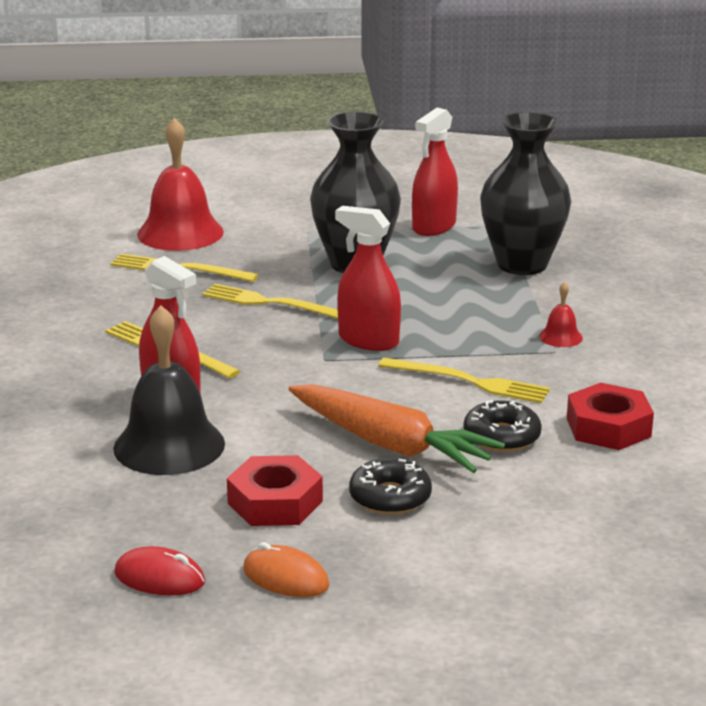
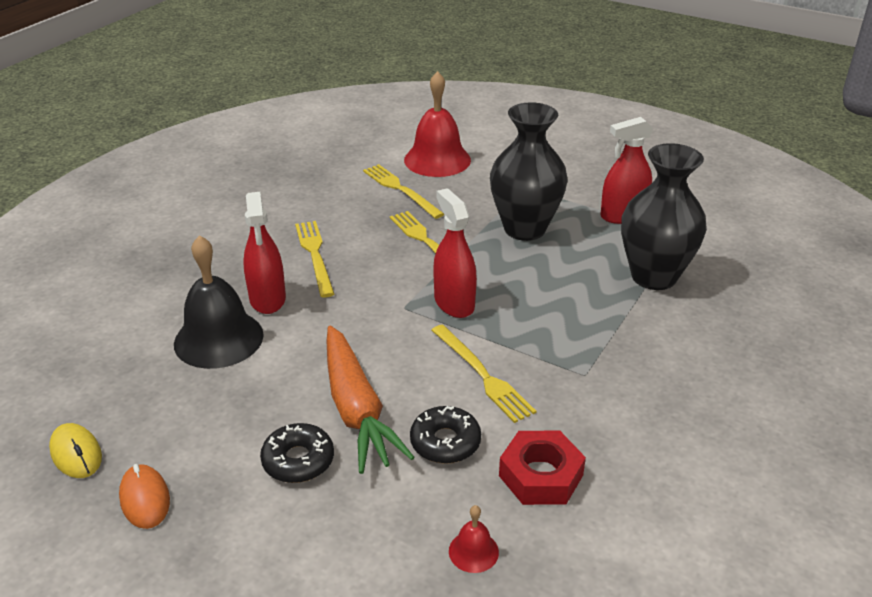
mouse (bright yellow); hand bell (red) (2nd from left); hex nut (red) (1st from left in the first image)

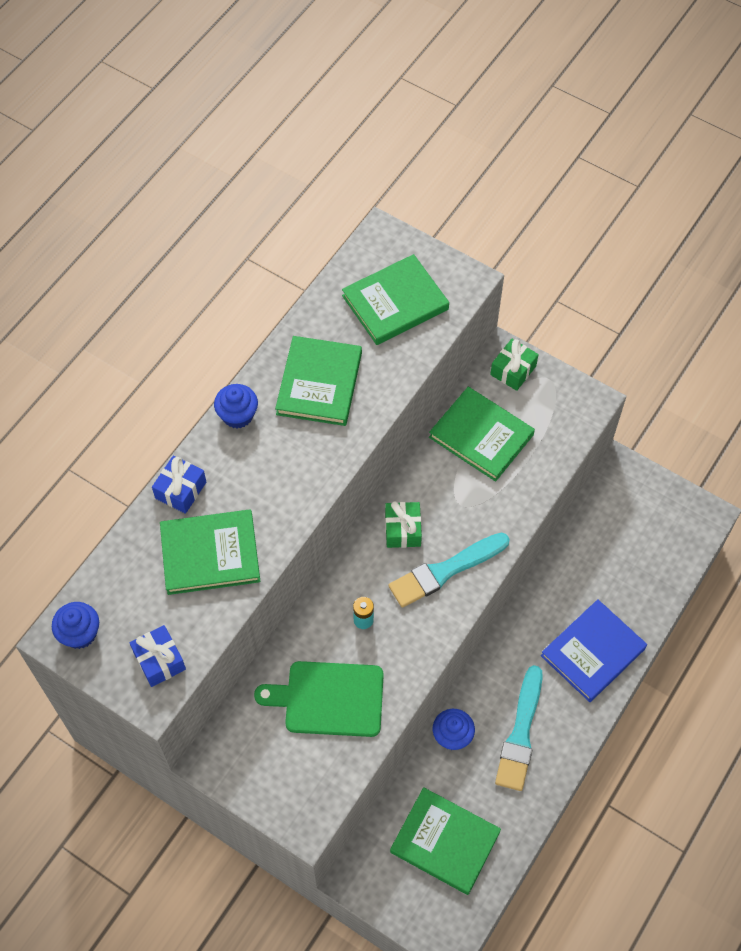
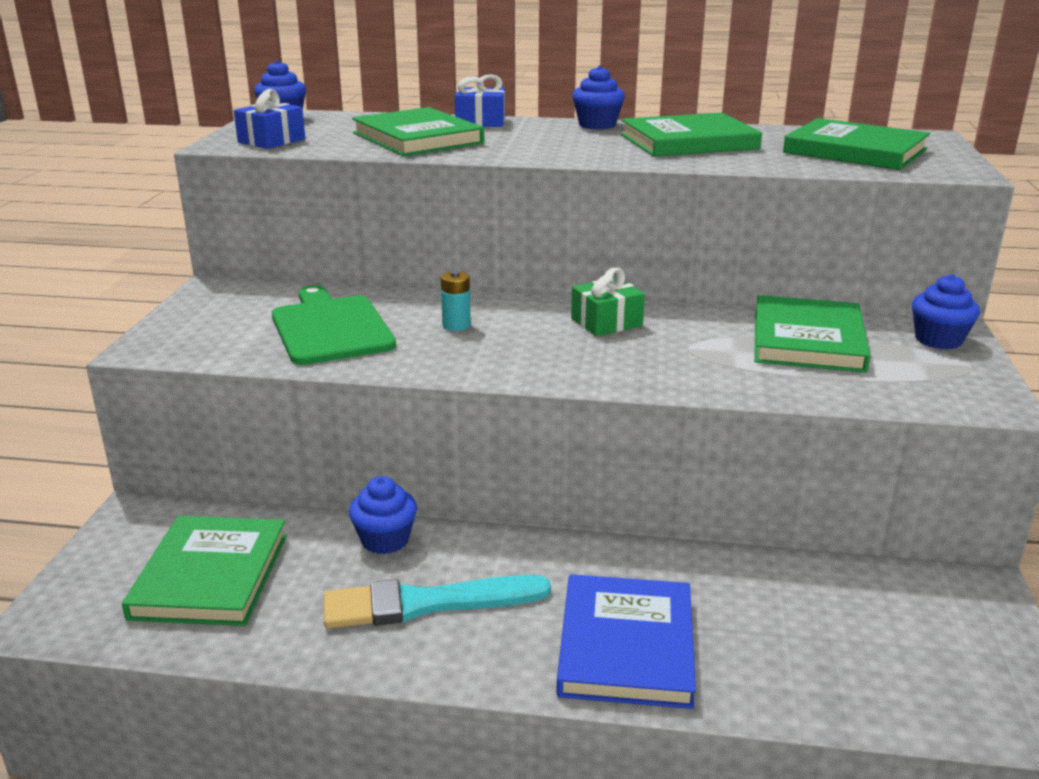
book (royal blue); cupcake (royal blue) (4th from left); paintbrush (aqua) (1st from left in the first image)

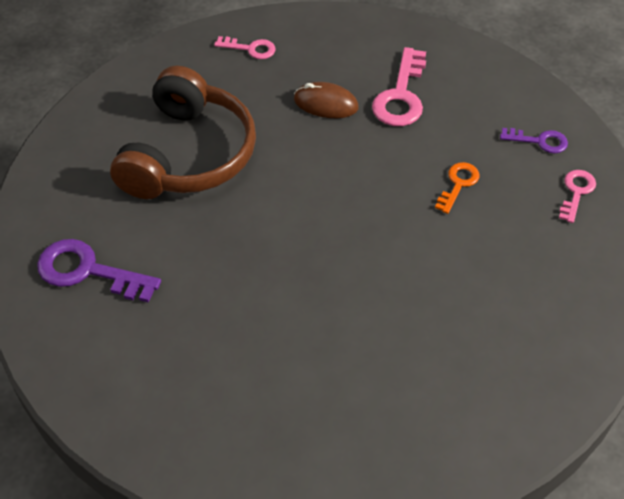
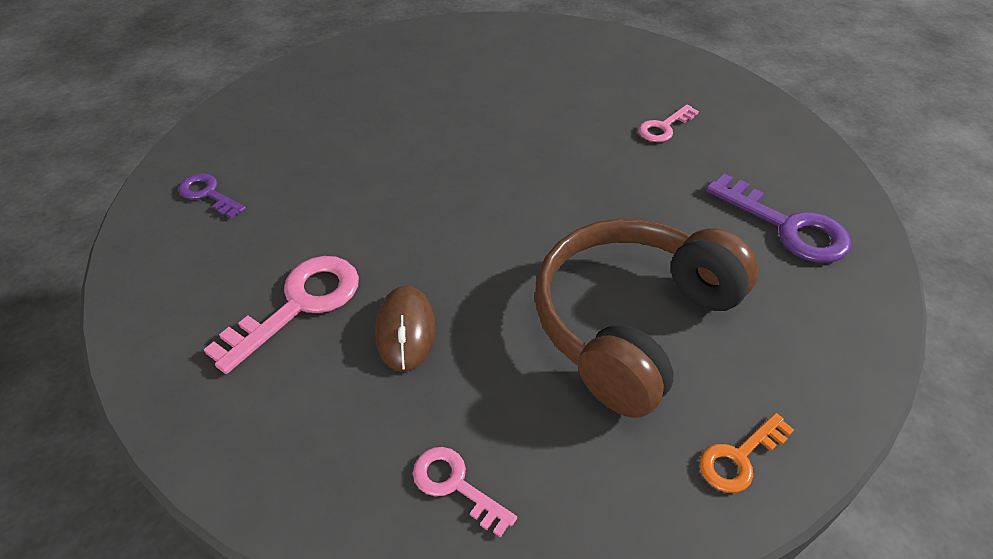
mouse (dark brown); latchkey (rose-pink) (3rd from left); latchkey (bright orange)

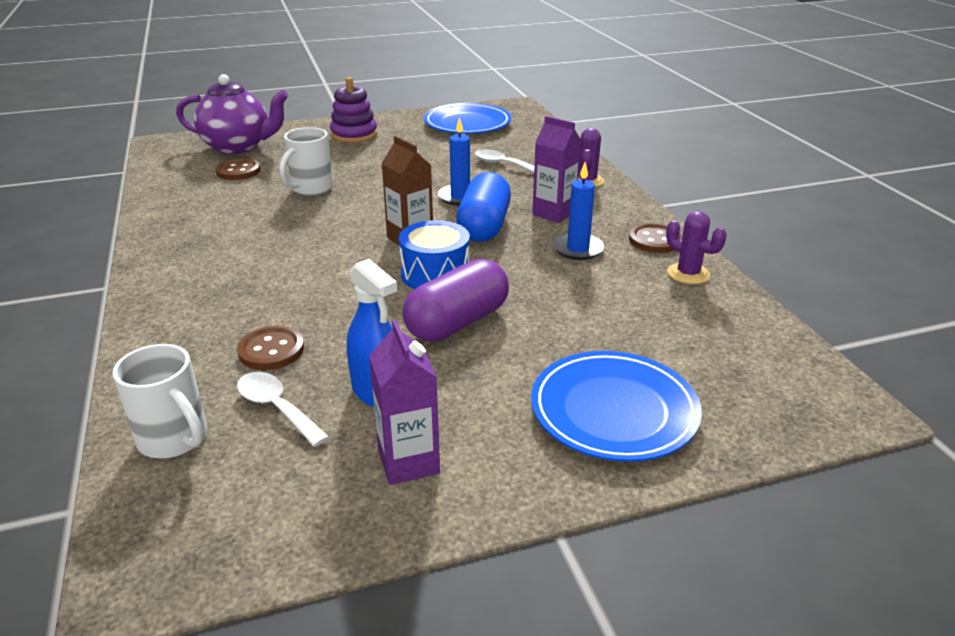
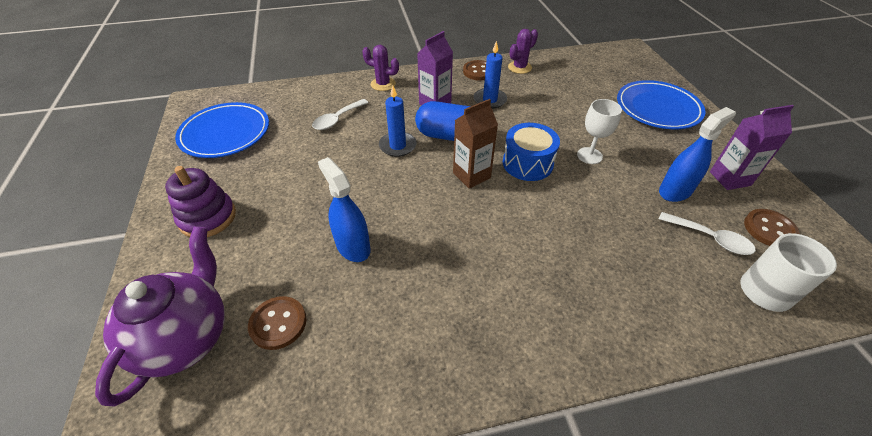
spray cleaner (royal blue) (1st from left); chalice (snow-white); teaspoon (snow-white) (2nd from left); sewing button (dark brown) (3rd from left)

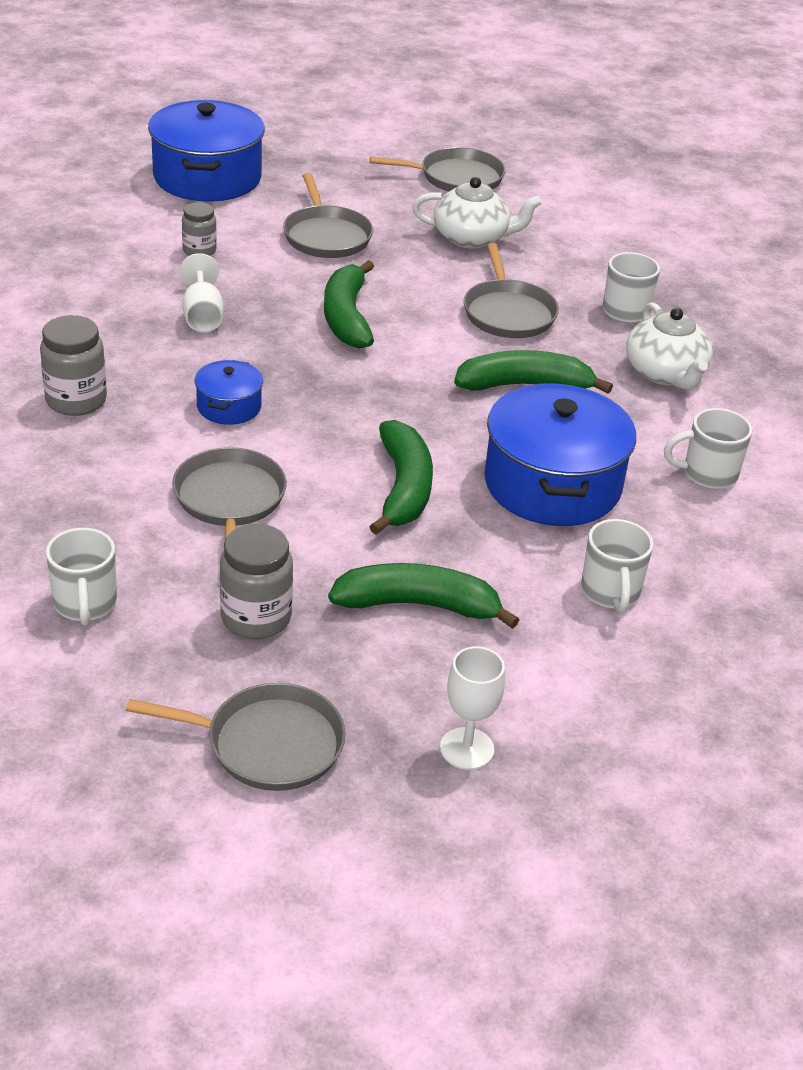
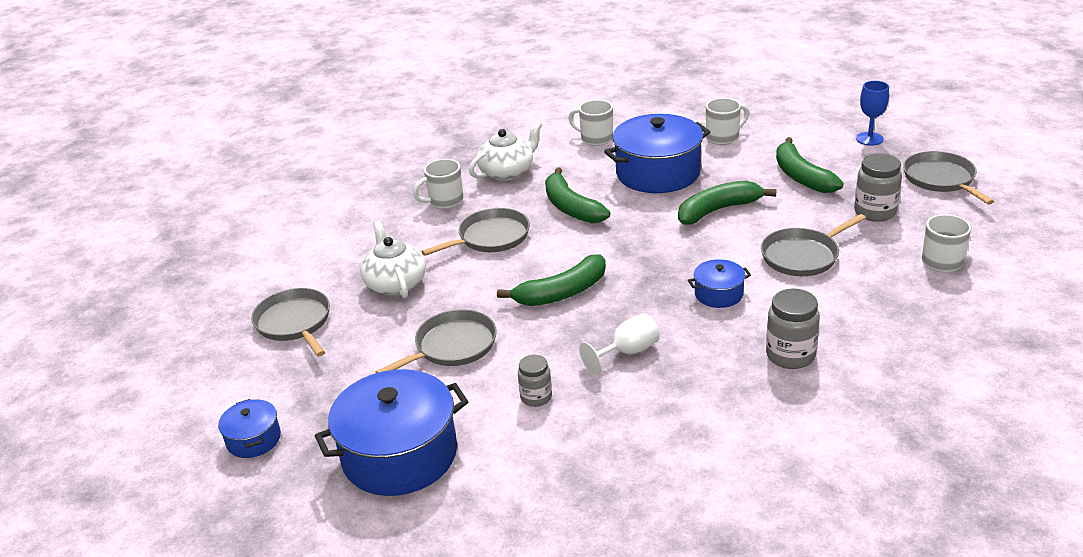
pot (royal blue) (1st from left); tea mug (snow-white) (2nd from left); chalice (royal blue)

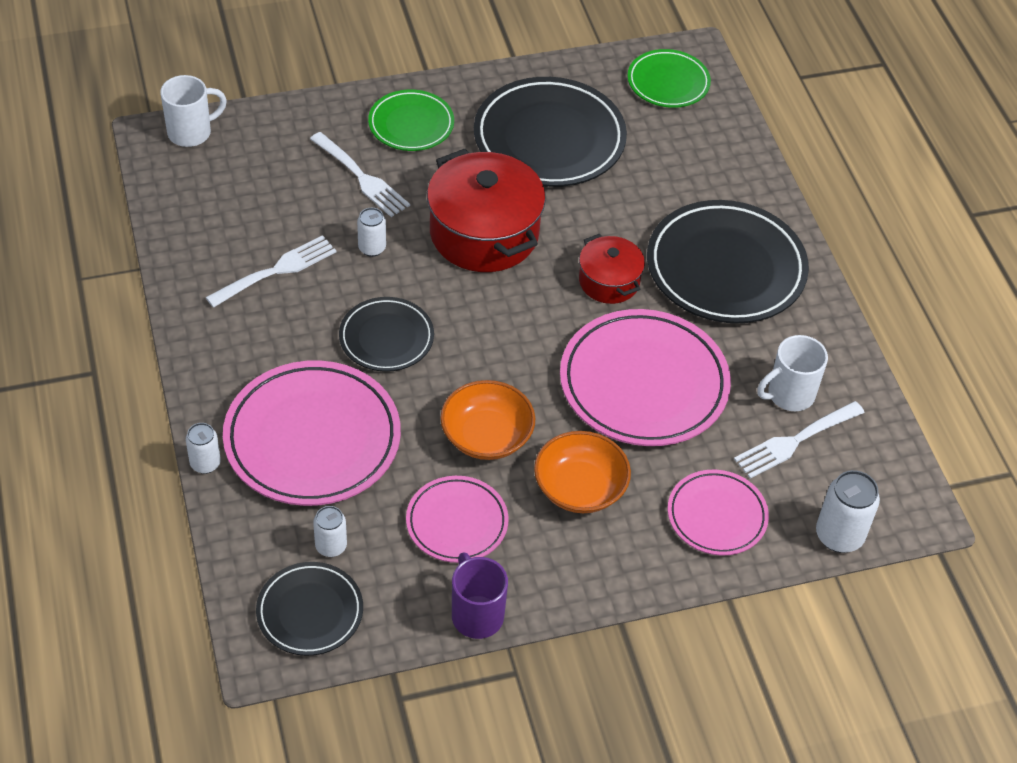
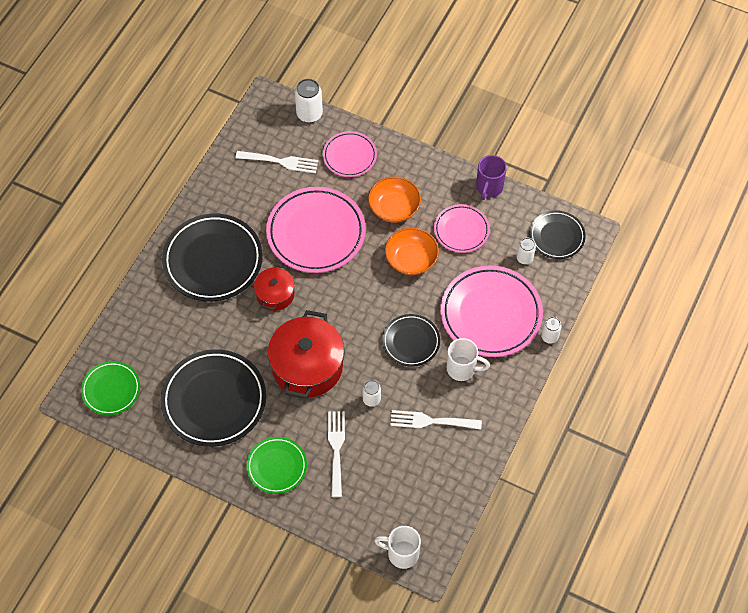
tea mug (snow-white) (2nd from left)

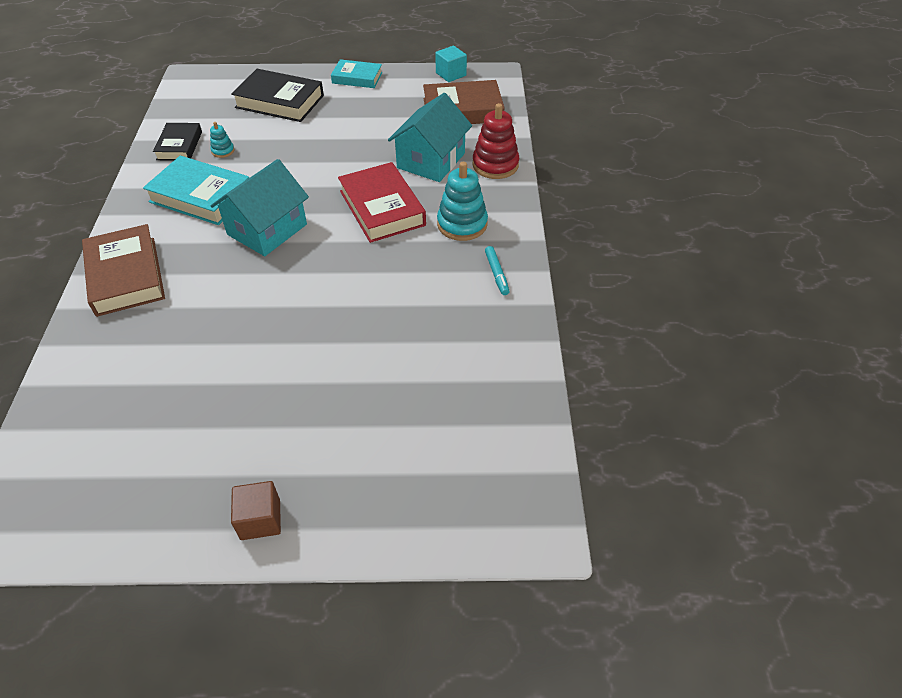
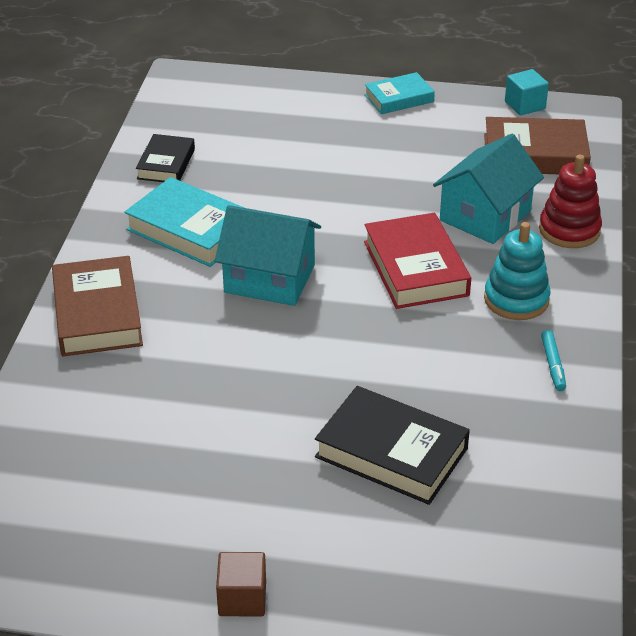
house (aqua) (1st from left); book (black) (2nd from left); book (aqua) (2nd from left); ring stacker (aqua) (1st from left in the first image)

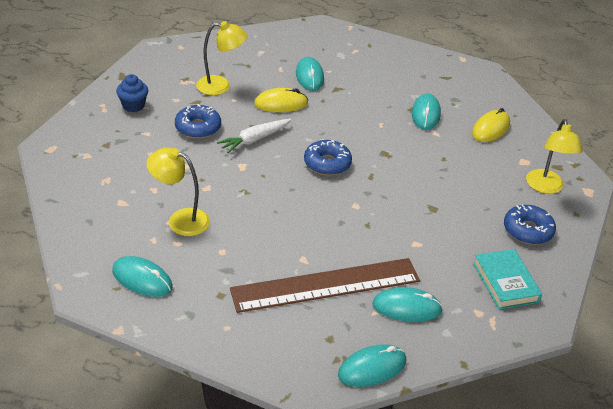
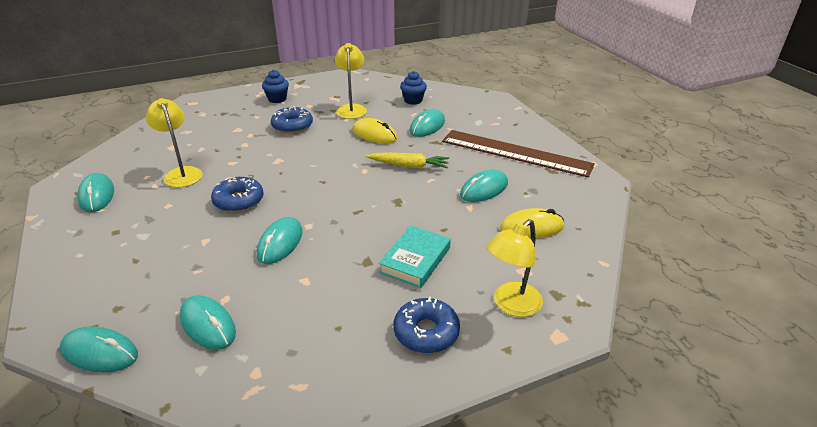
glazed donut (royal blue) (1st from left); mouse (aqua) (4th from left); lamp (bright yellow) (2nd from left); root vegetable (bright yellow); book (aqua); cupcake (royal blue) (2nd from left); ruler (dark brown); root vegetable (snow-white)

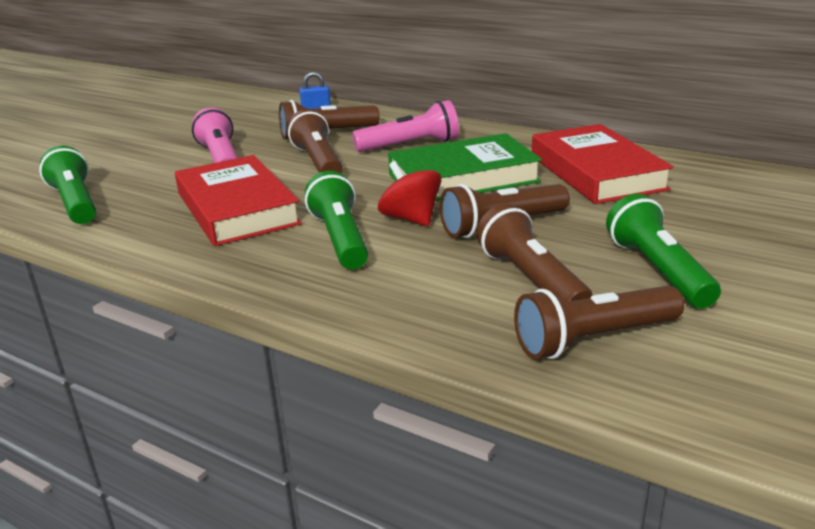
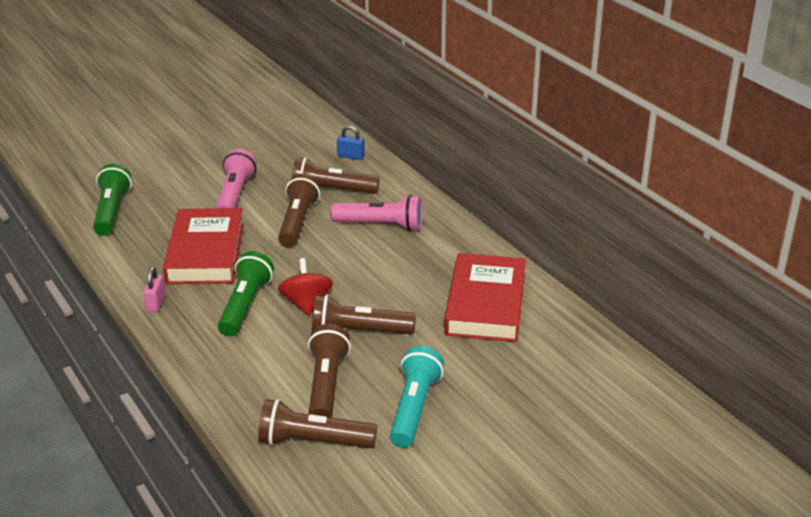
padlock (rose-pink); flashlight (aqua); book (leaf-green)

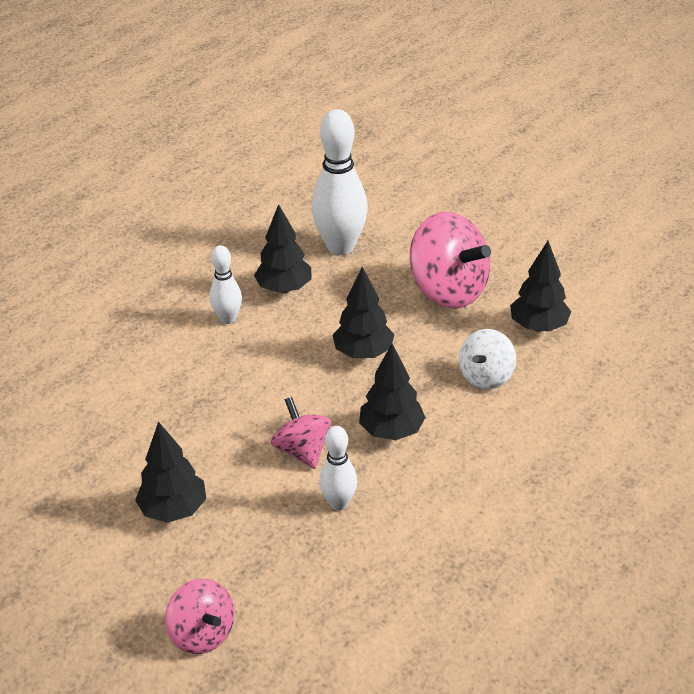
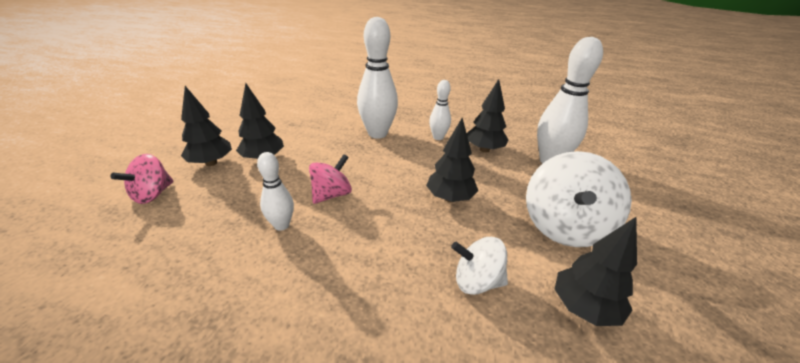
tree (black) (1st from left); skittle (snow-white) (2nd from left); spinning top (snow-white) (2nd from left)

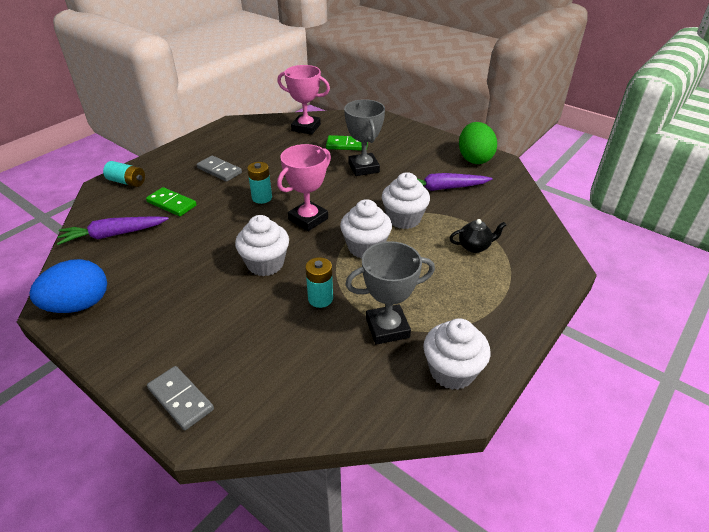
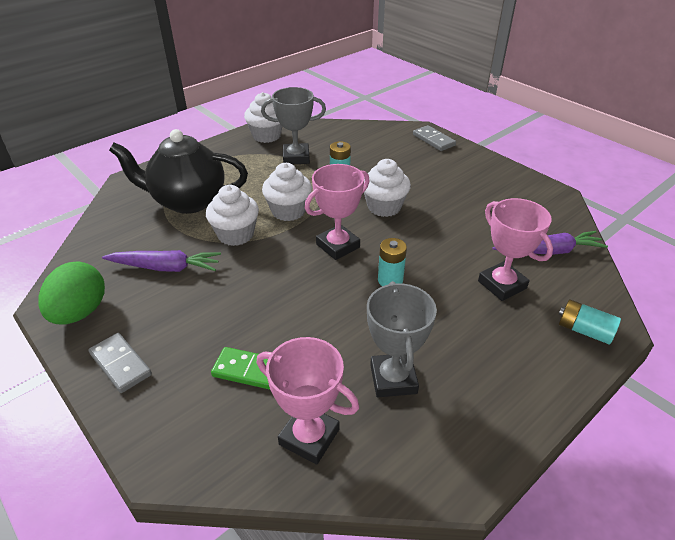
domino tile (ash-grey) (1st from left); teapot (black); award cup (ash-grey) (2nd from left); award cup (rose-pink) (3rd from left); toy egg (royal blue)

